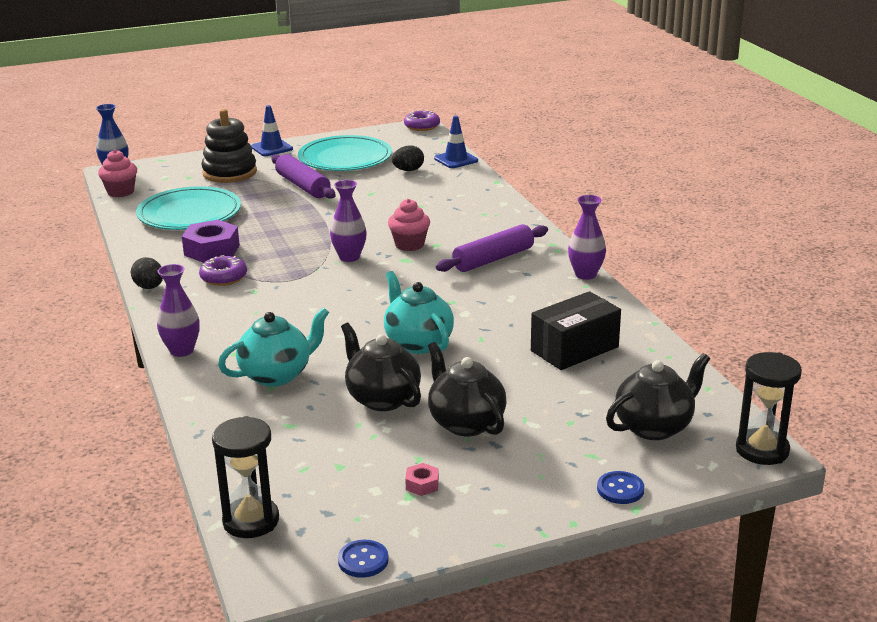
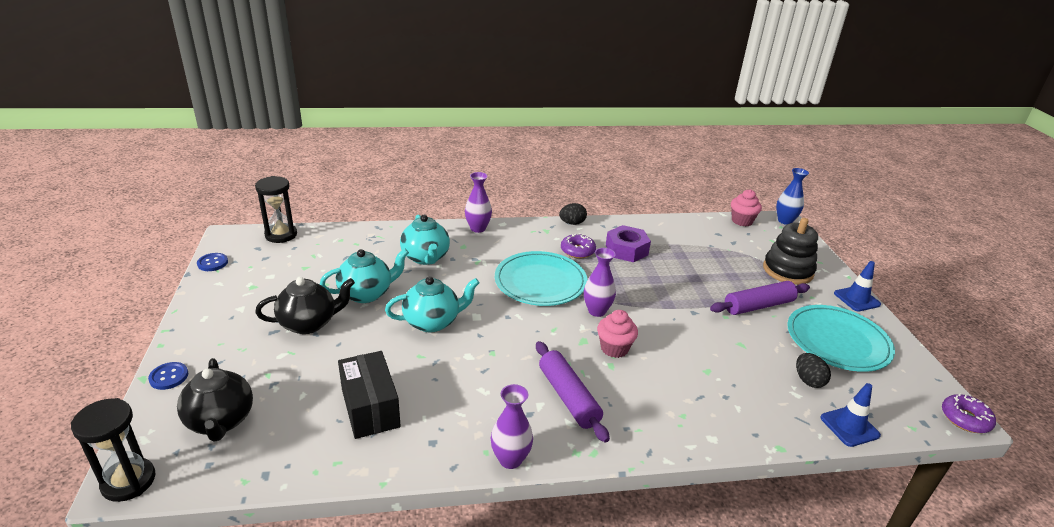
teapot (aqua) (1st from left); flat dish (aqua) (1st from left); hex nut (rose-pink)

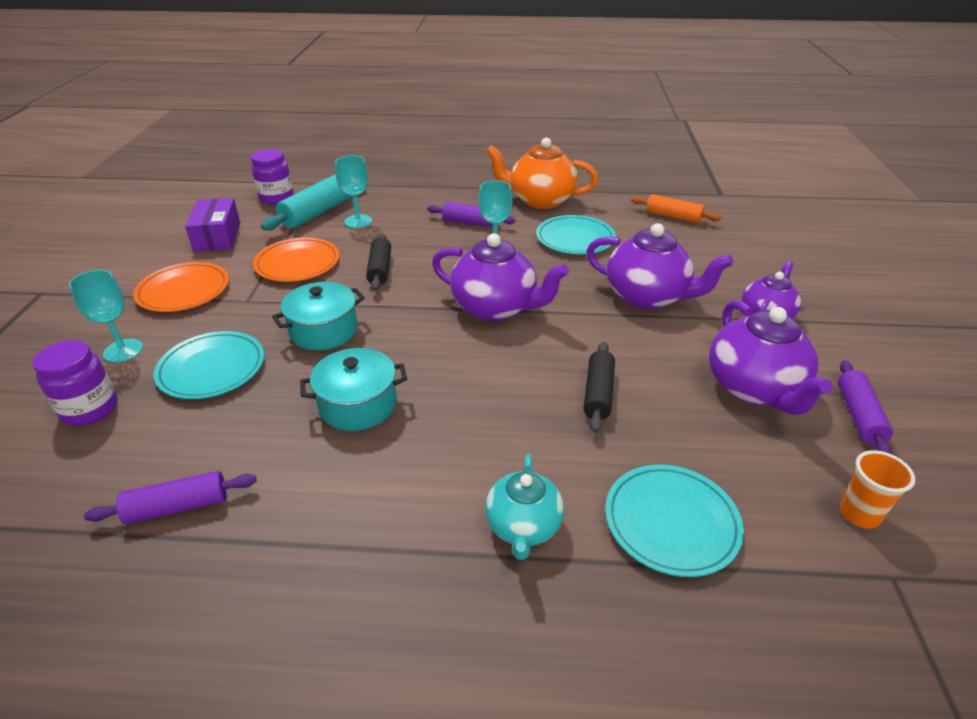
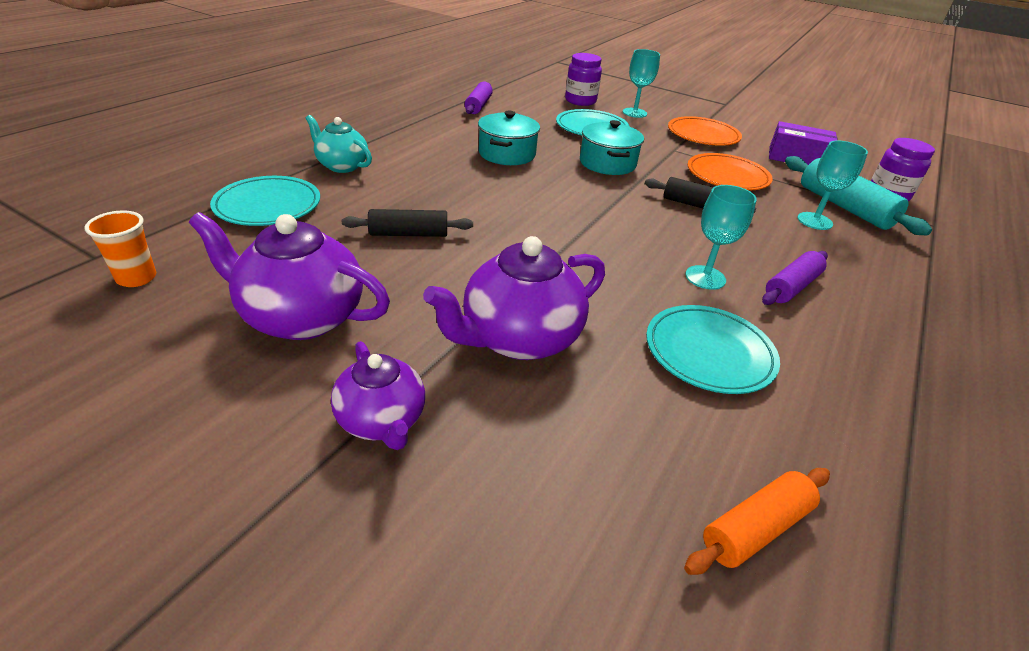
rolling pin (black) (1st from left); teapot (purple) (1st from left in the first image); teapot (bright orange); rolling pin (purple) (3rd from left in the first image)

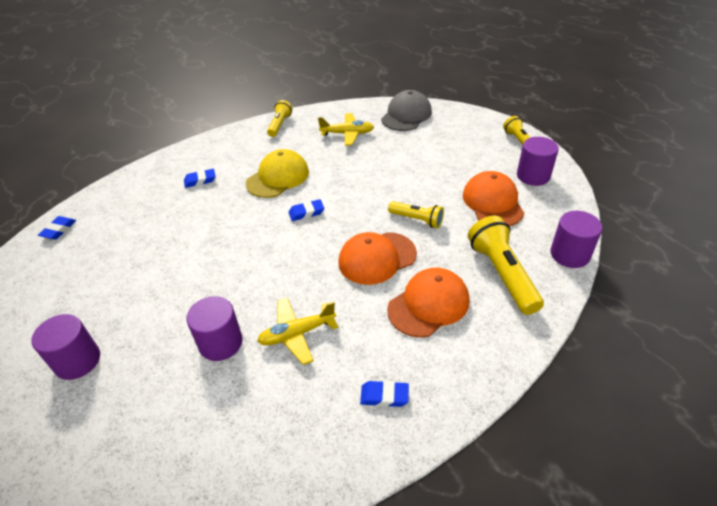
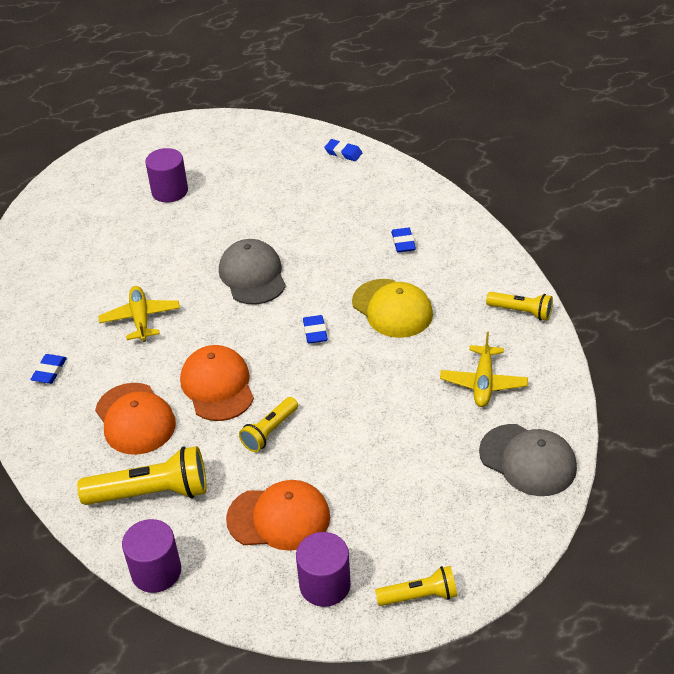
peaked cap (ash-grey) (1st from left); cylinder shape (purple) (2nd from left in the first image)

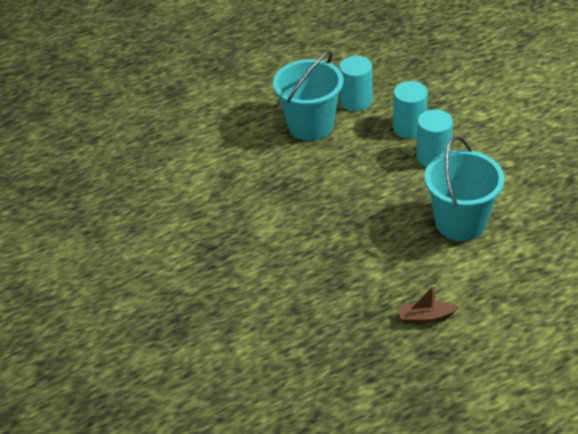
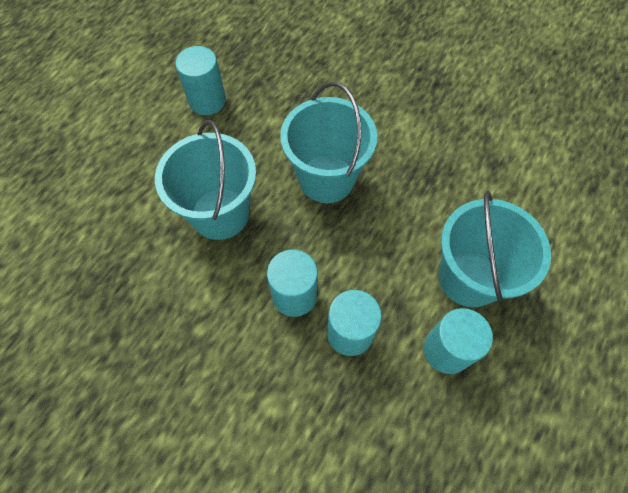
cylinder shape (aqua) (1st from left); sand bucket (aqua) (2nd from left)

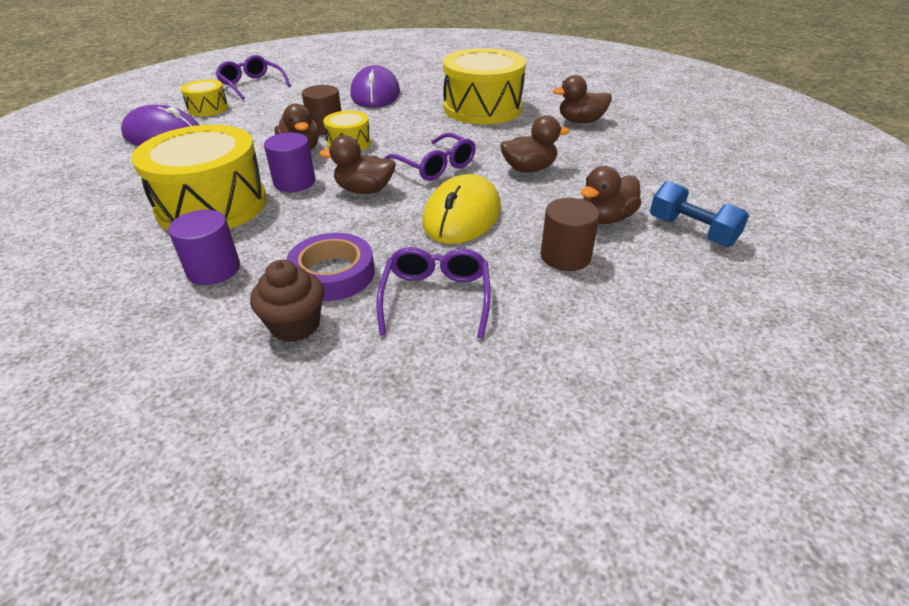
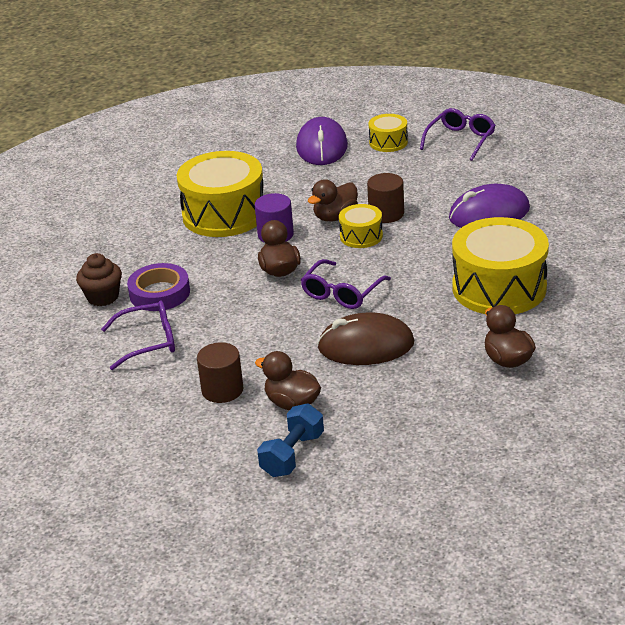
mouse (dark brown); cylinder shape (purple) (1st from left in the first image); mouse (bright yellow)

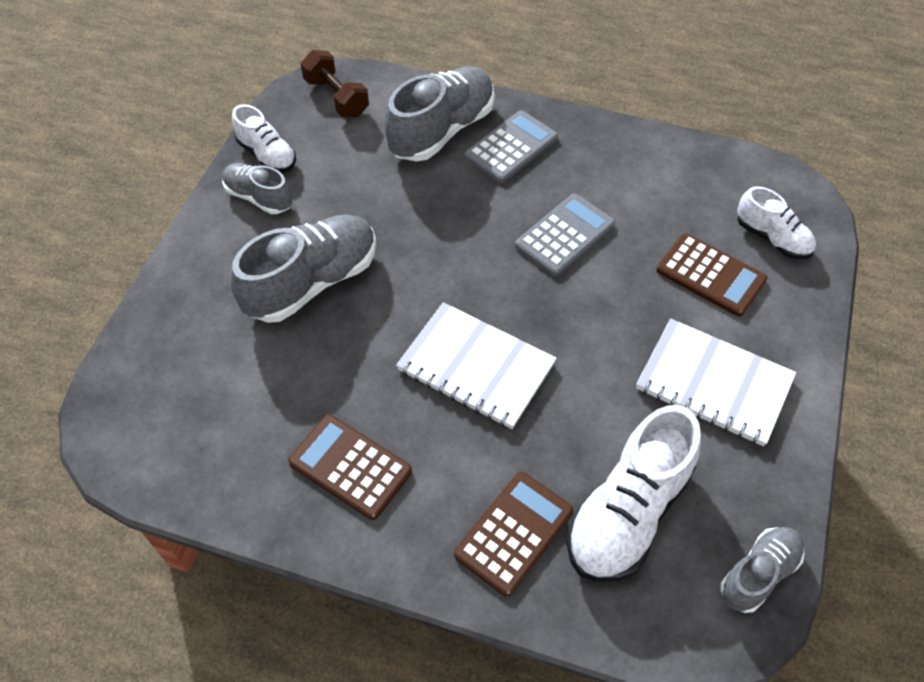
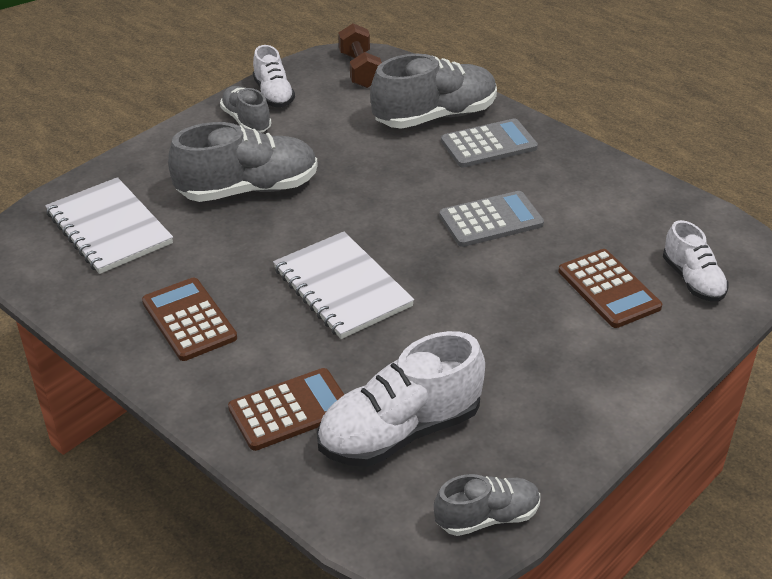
notepad (snow-white) (1st from left)

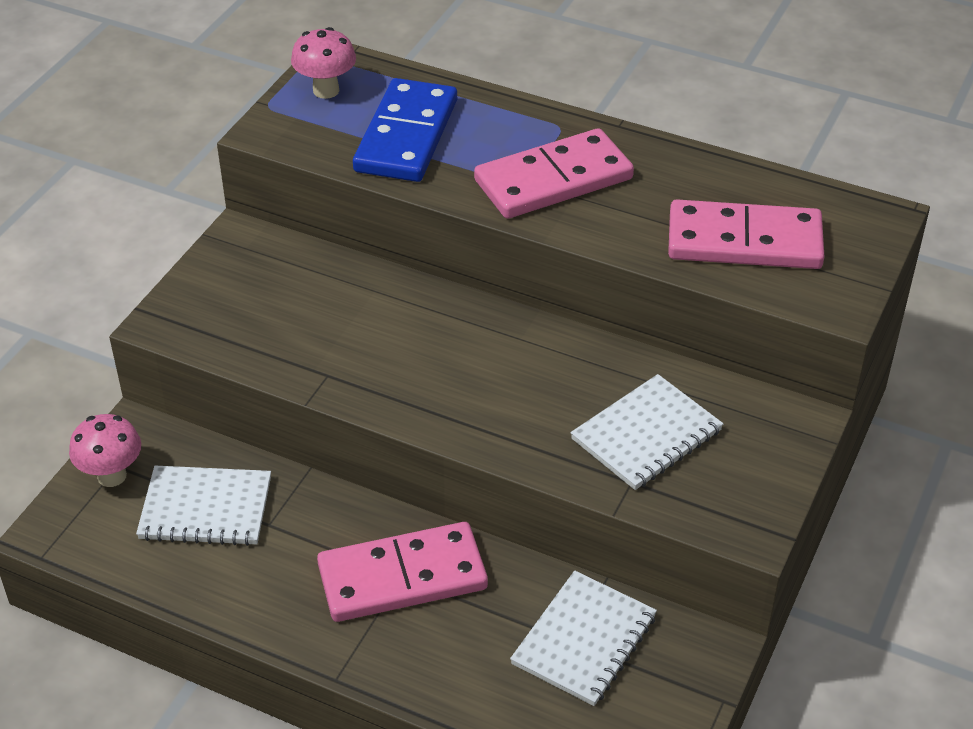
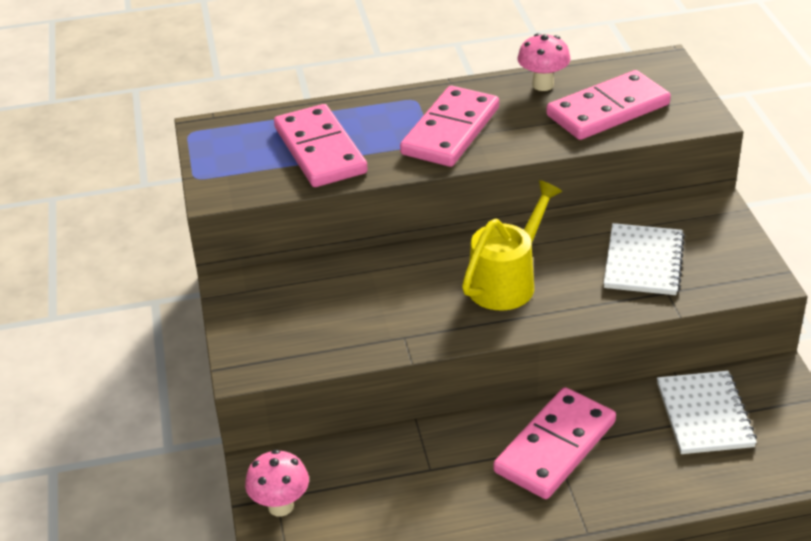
domino tile (rose-pink) (1st from left); watering pot (bright yellow); mushroom (rose-pink) (2nd from left); notepad (snow-white) (1st from left in the first image)

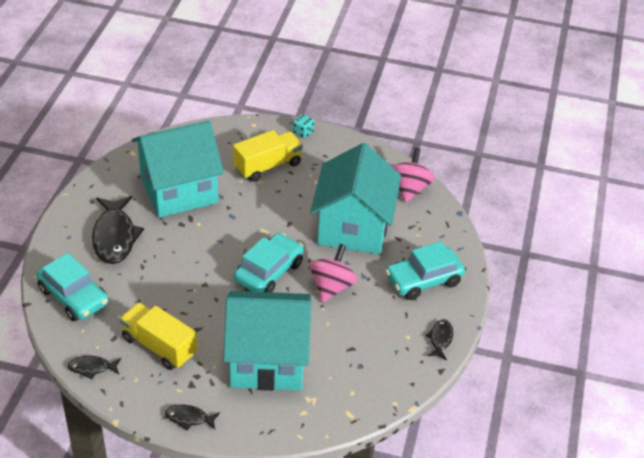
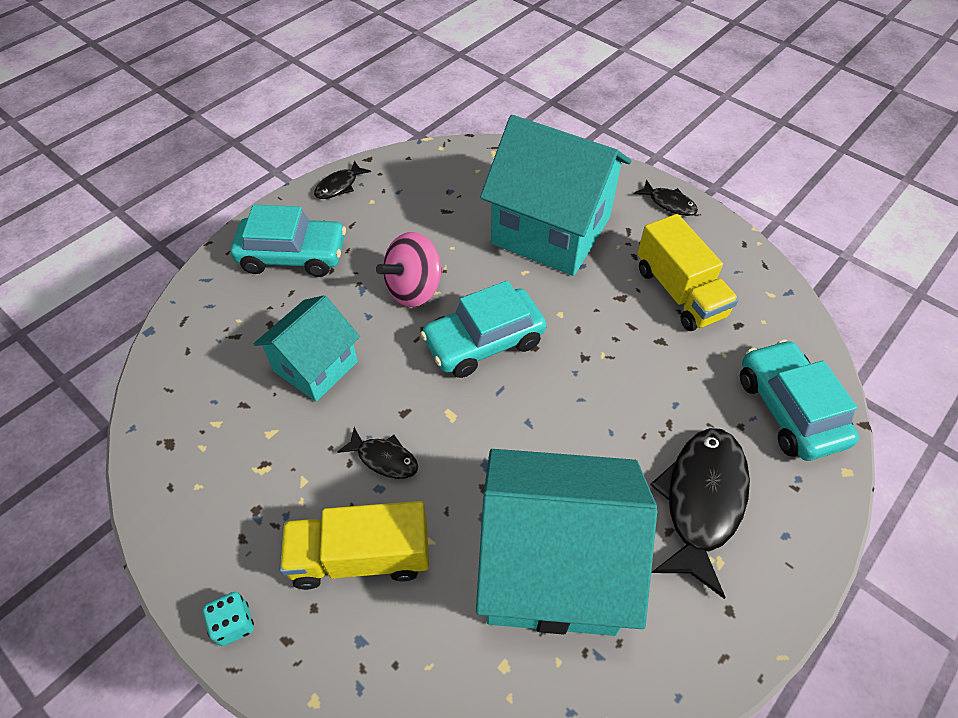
house (aqua) (1st from left); fish (black) (2nd from left); spinning top (rose-pink) (2nd from left in the first image)

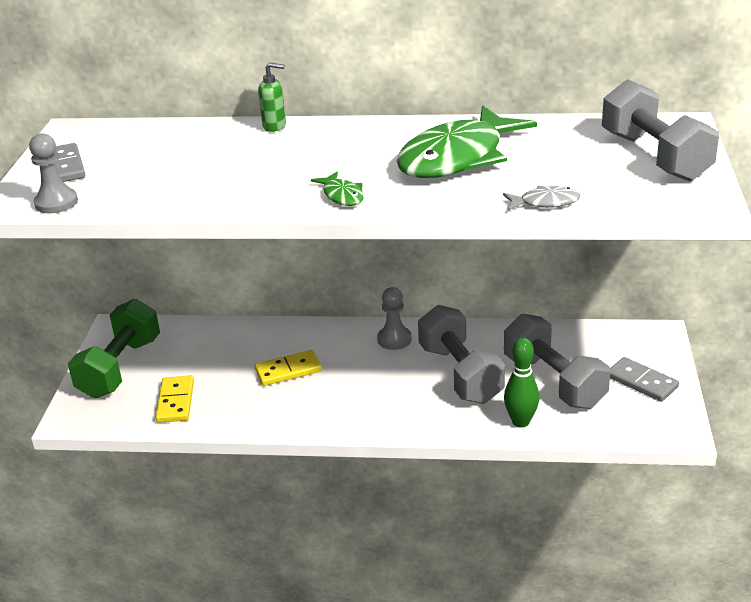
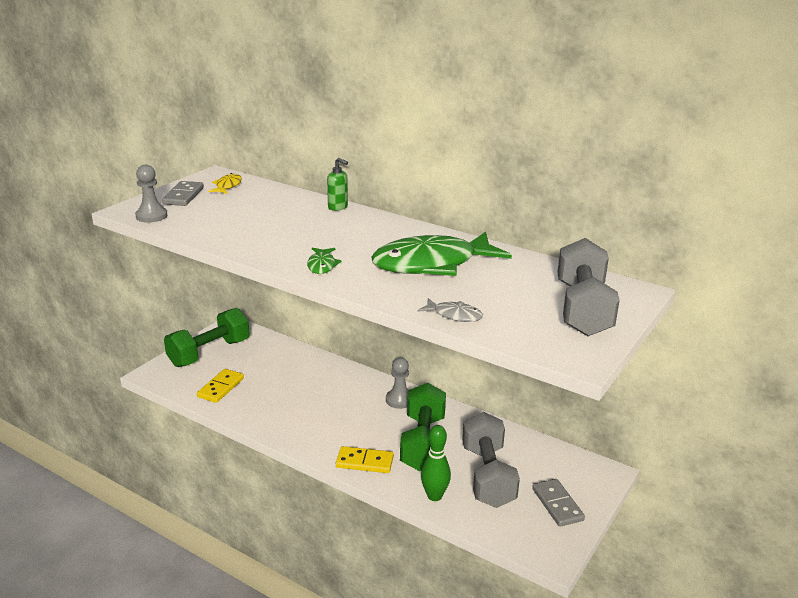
fish (bright yellow); domino tile (bright yellow) (2nd from left); dumbbell (leaf-green) (2nd from left)

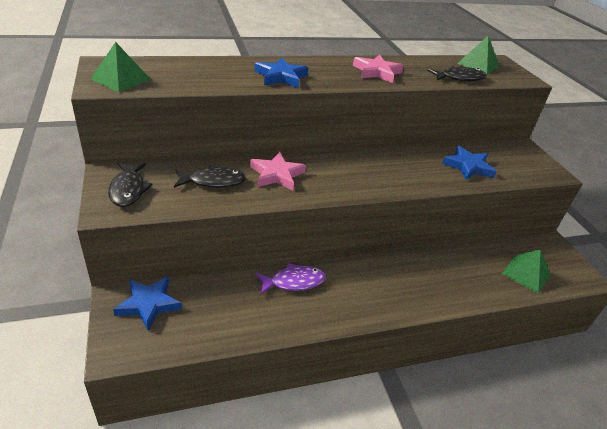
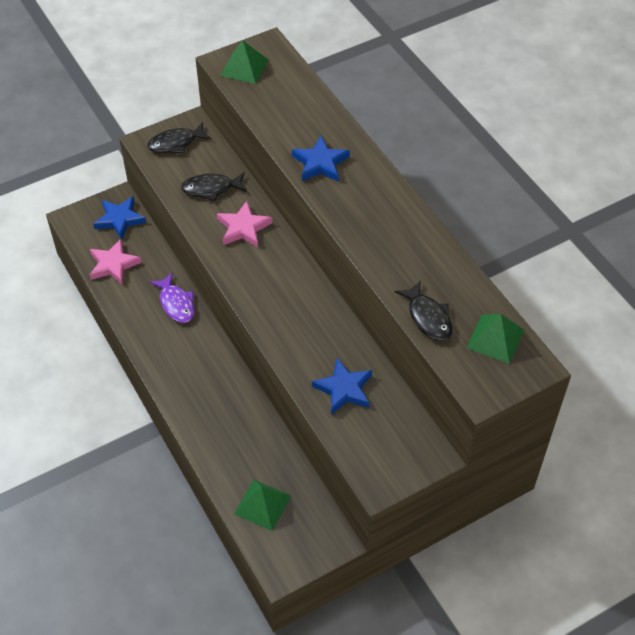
star (rose-pink) (1st from left); fish (black) (2nd from left)

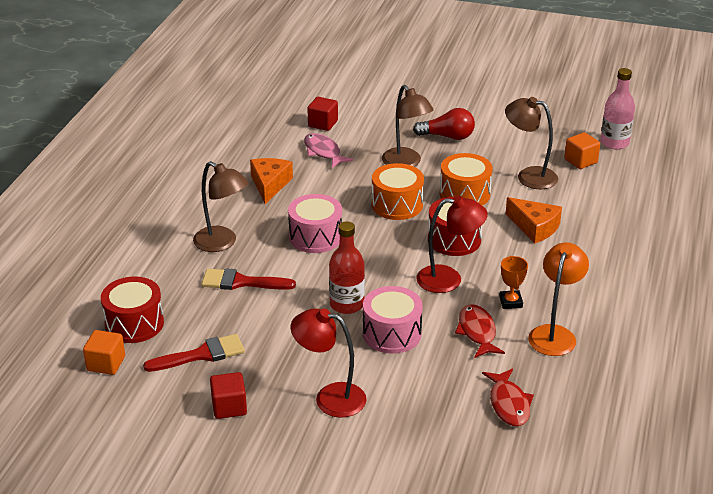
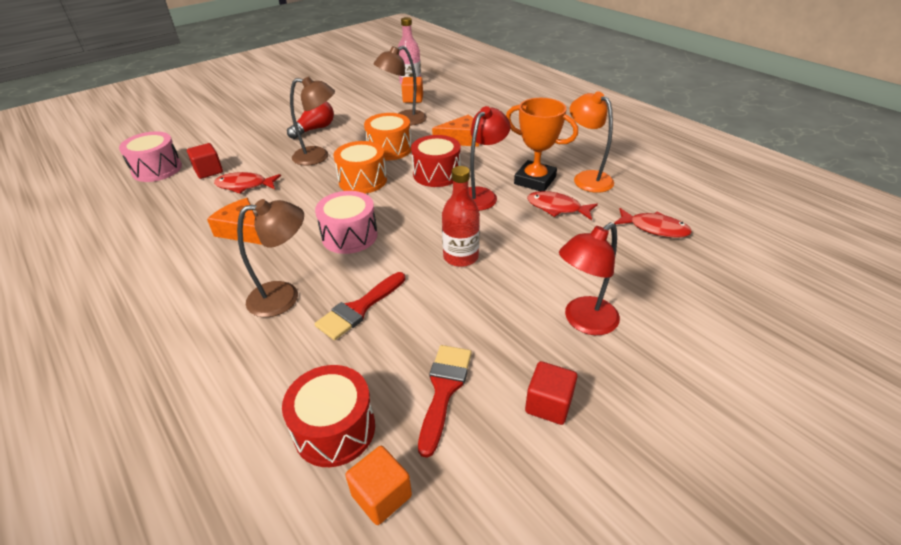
drum (rose-pink) (1st from left); fish (red) (1st from left); award cup (bright orange)

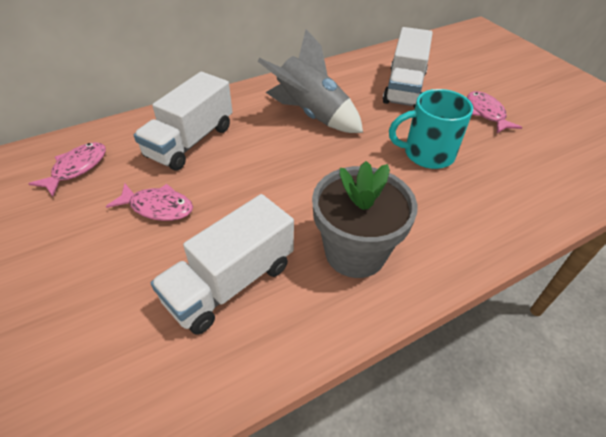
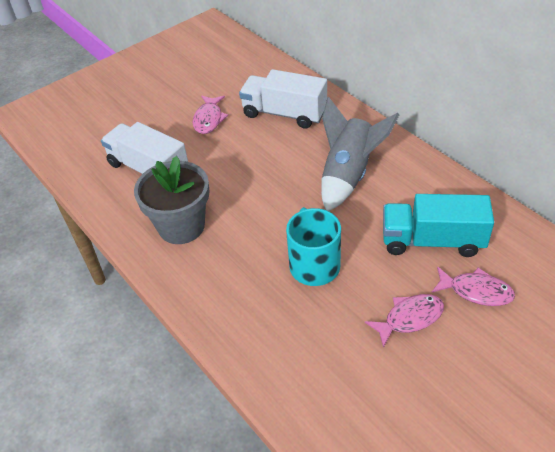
truck (aqua); fish (rose-pink) (3rd from left)

